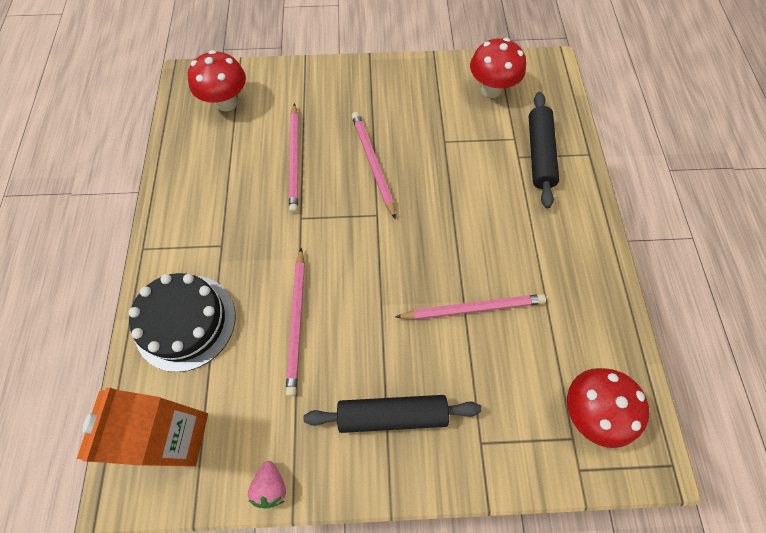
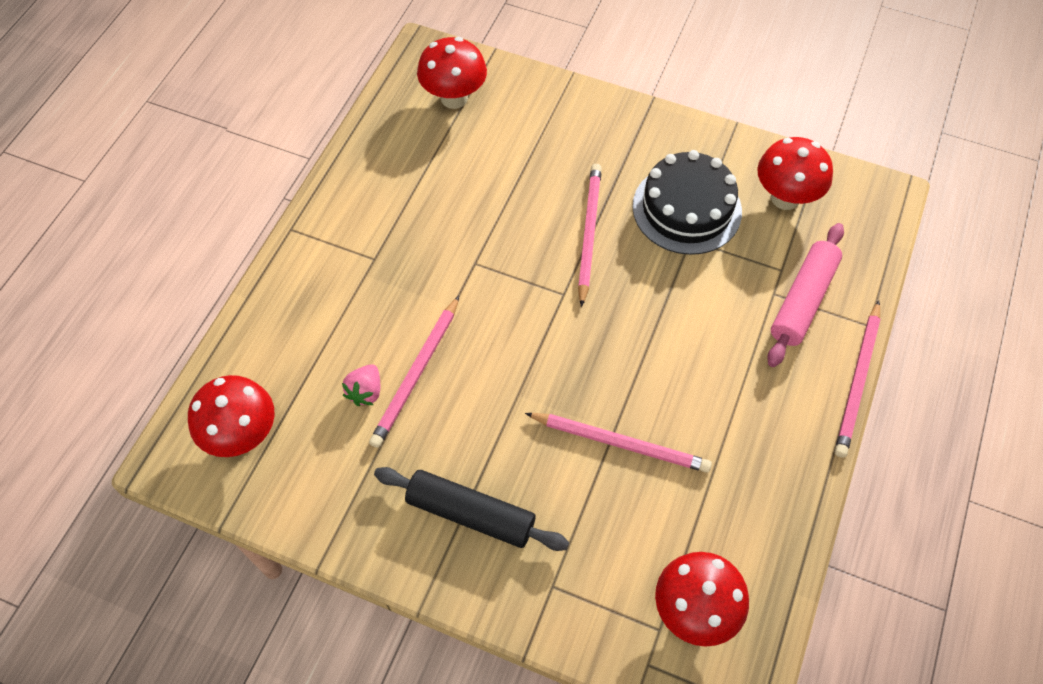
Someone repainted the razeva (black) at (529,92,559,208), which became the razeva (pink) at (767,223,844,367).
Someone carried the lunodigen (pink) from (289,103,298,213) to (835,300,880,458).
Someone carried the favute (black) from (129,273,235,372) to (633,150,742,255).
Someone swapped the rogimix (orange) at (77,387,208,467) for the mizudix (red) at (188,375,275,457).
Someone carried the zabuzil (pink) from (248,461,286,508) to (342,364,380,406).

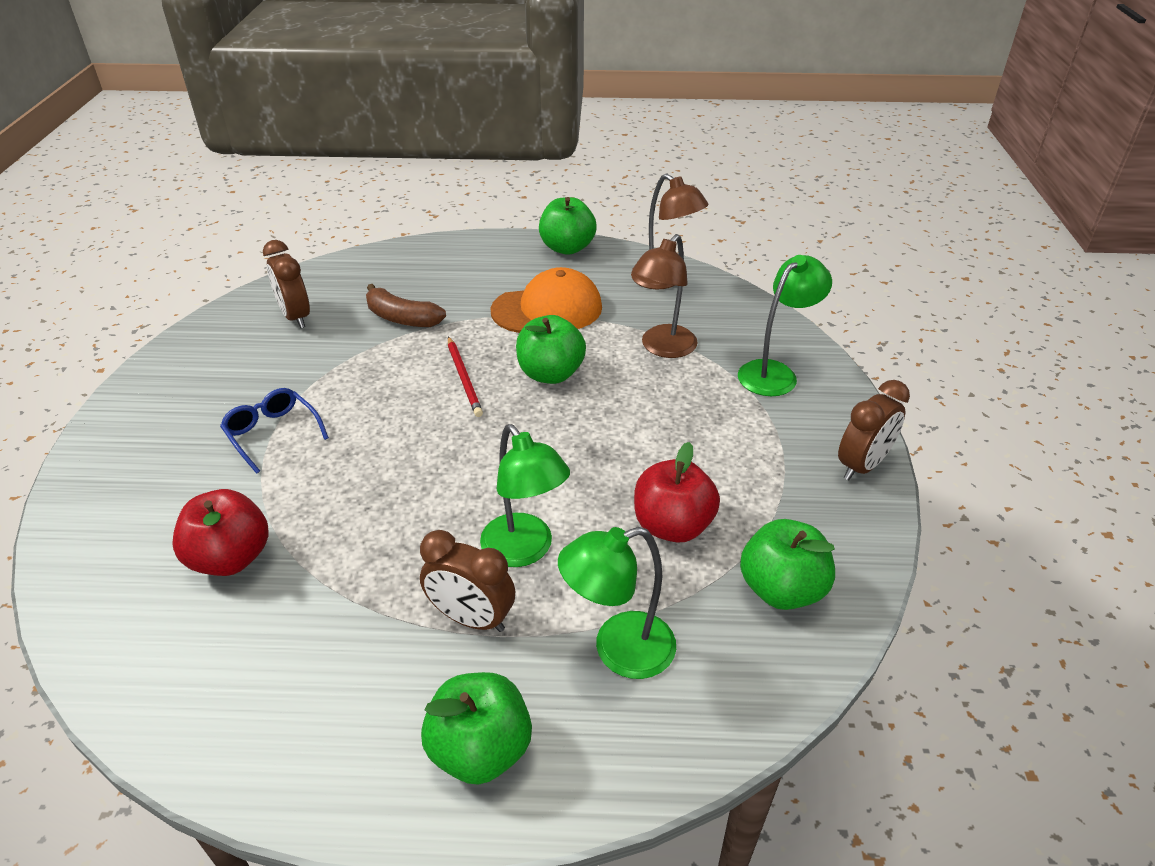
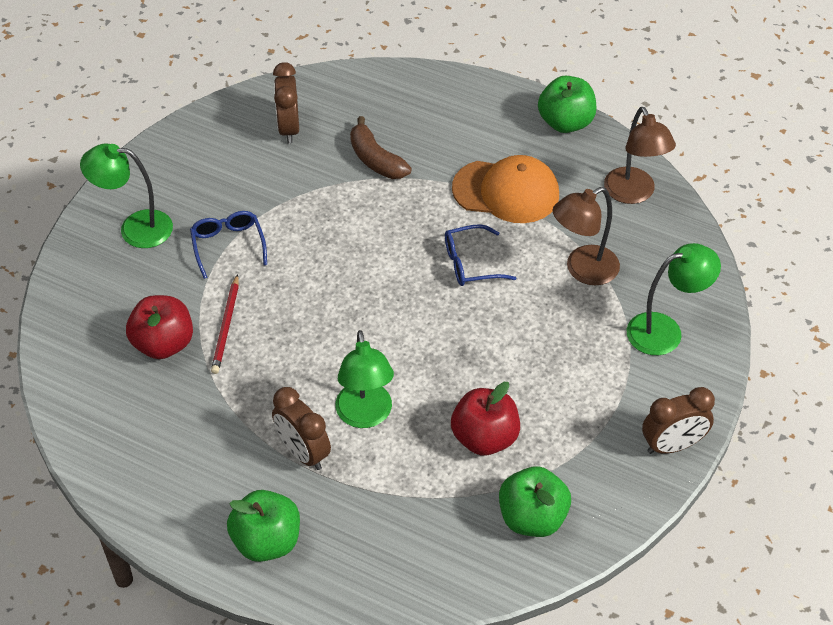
Someone swapped the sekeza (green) at (516,315,586,384) for the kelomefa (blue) at (445,224,516,286).
Someone carried the lunodigen (red) from (448,336,483,417) to (211,274,239,374).
Someone carried the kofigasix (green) from (558,527,676,679) to (80,144,173,248).

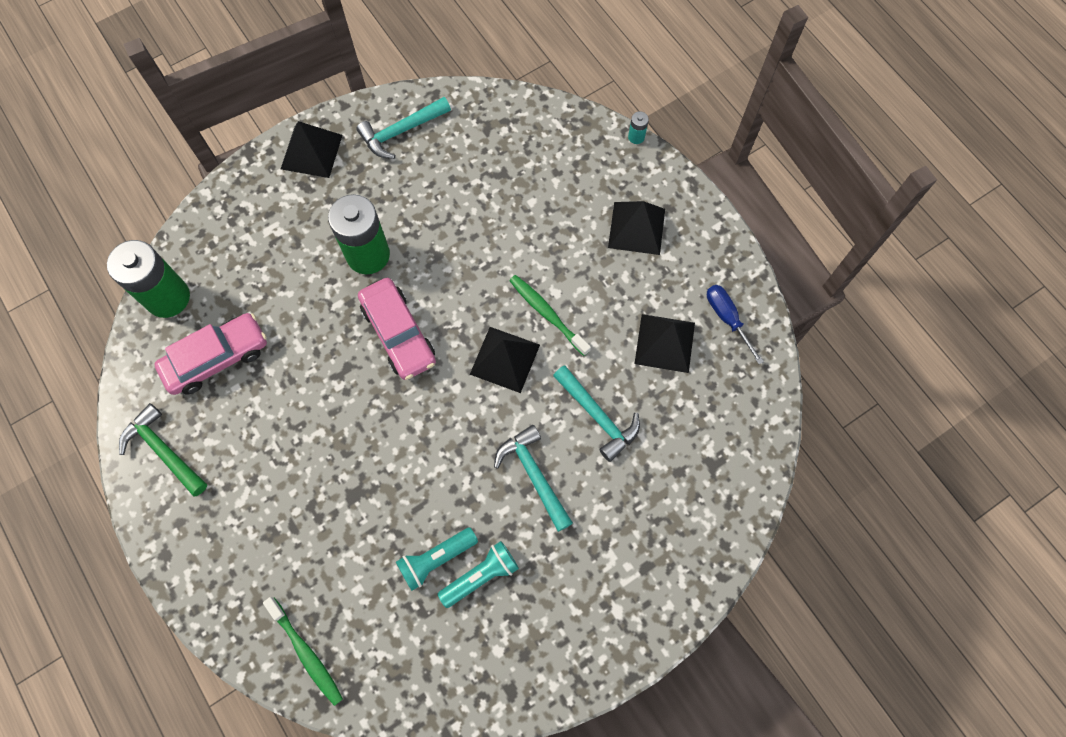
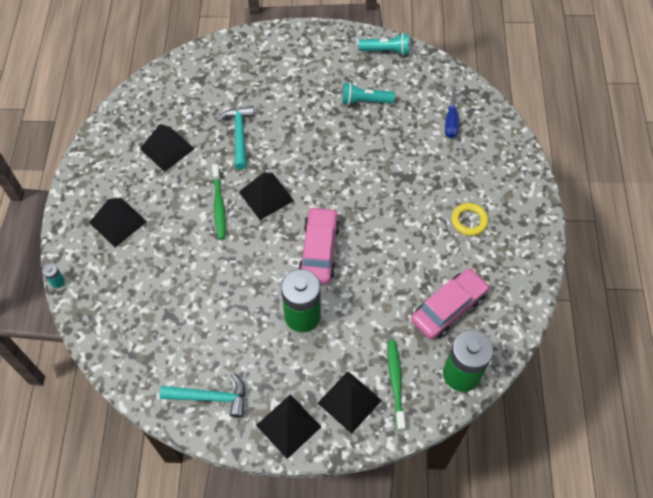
Someone carried the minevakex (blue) from (707,285,764,364) to (445,84,459,138).
Someone rotated the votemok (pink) at (155,313,267,395) by 135 degrees clockwise.
Someone took away the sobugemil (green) at (119,403,207,497).
Someone took away the sobugemil (turquoise) at (494,425,573,532).
Someone carried the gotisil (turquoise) from (396,527,478,591) to (359,33,409,55).
Someone carried the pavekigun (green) from (263,597,343,706) to (388,340,405,431).
Someone put down the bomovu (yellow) at (451,203,488,236).
Someone put down the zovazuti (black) at (318,371,382,434).

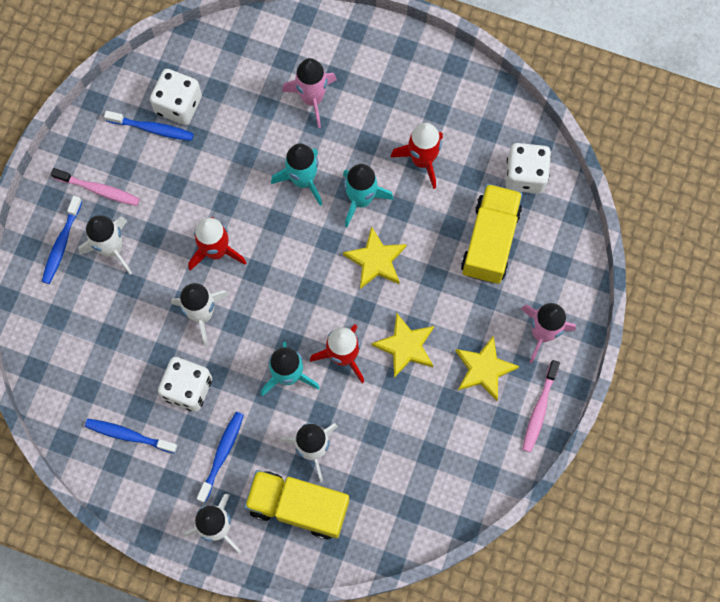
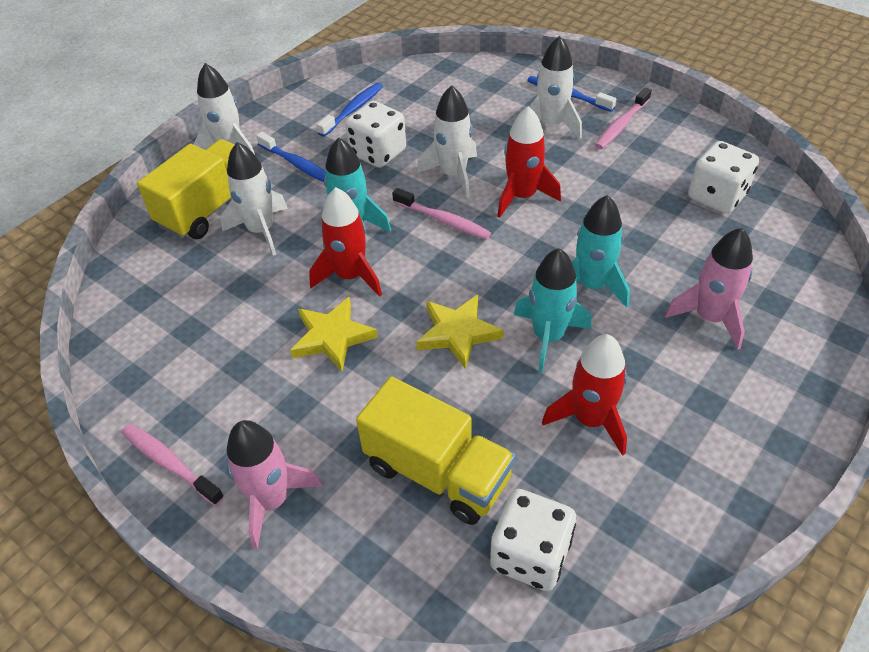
Someone took away the pavekigun (blue) at (104,111,194,141).
Someone took away the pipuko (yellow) at (455,335,519,401).
Someone put down the pavekigun (pink) at (392,188,491,240).

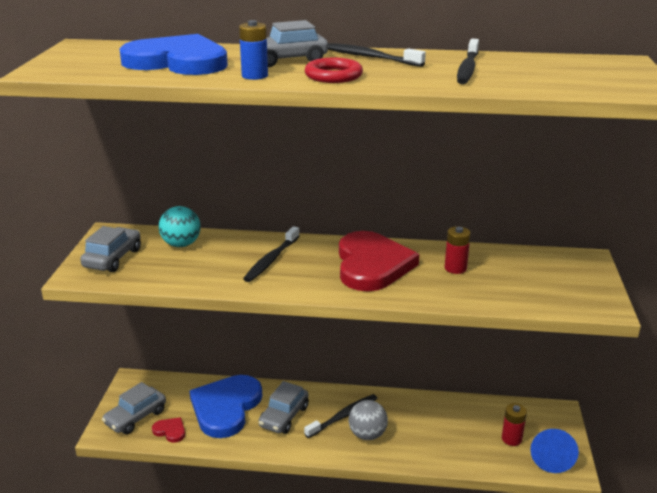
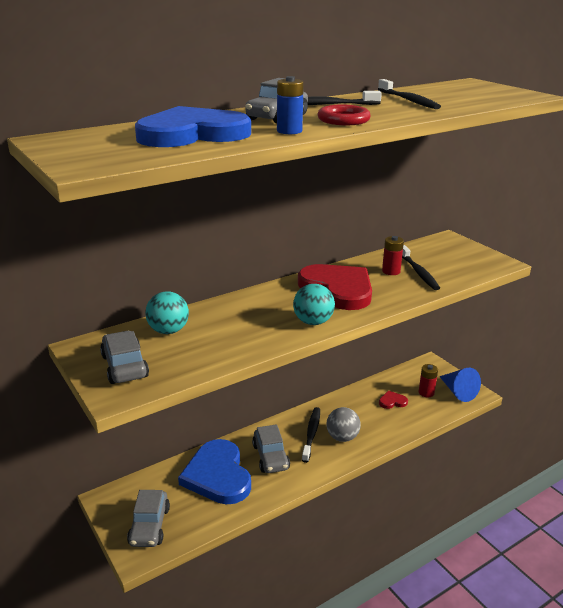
Someone carried the pavekigun (black) from (243,226,300,282) to (402,245,440,290).
Someone carried the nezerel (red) from (152,417,185,443) to (379,391,408,409).
Someone put down the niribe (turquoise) at (293,284,335,325).

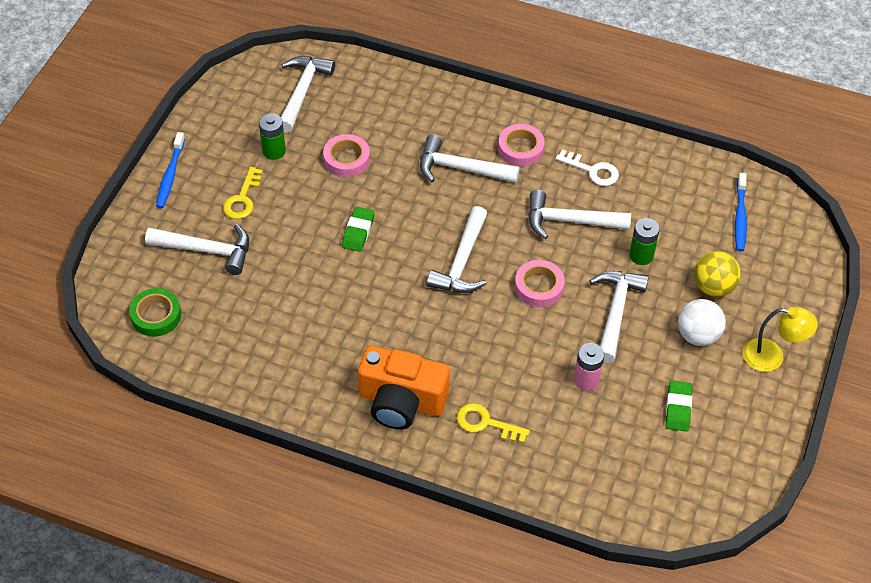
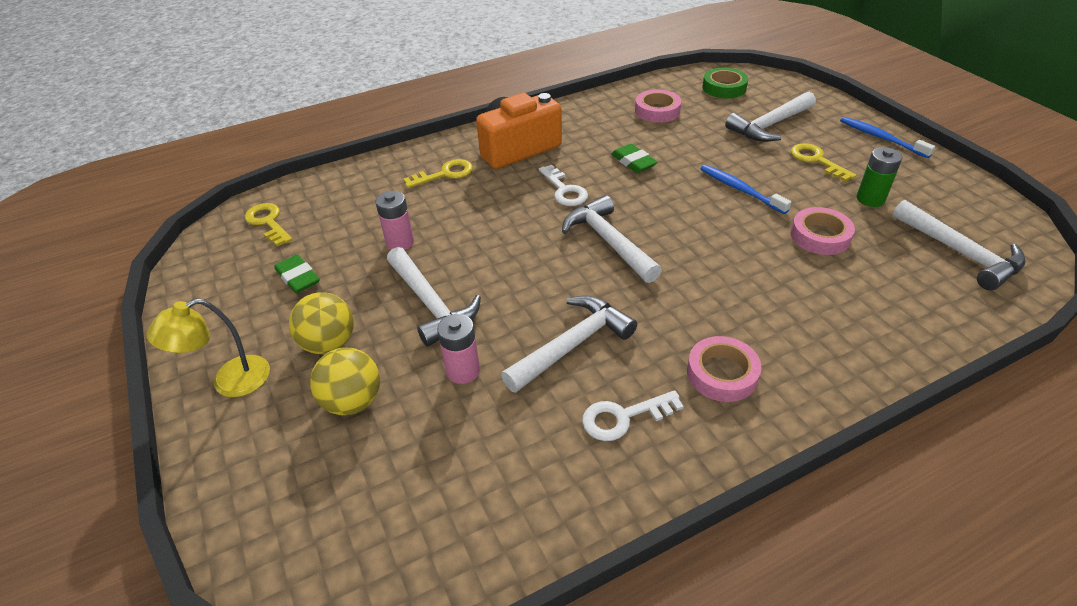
Someone took away the sobugemil (white) at (420,135,520,183).
Someone carried the pavekigun (blue) from (735,173,747,251) to (701,165,791,214).
Someone carried the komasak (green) from (342,207,375,252) to (611,144,658,173).
Someone repainted the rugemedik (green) at (629,218,660,265), which became the rugemedik (pink) at (437,314,480,384).
Someone carried the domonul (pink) from (515,260,565,307) to (635,90,681,123).
Someone repainted the niribe (white) at (678,299,726,346), which became the niribe (yellow) at (289,292,354,354).
Someone put down the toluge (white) at (539,165,588,206).
Someone put down the toluge (yellow) at (245,203,293,246).

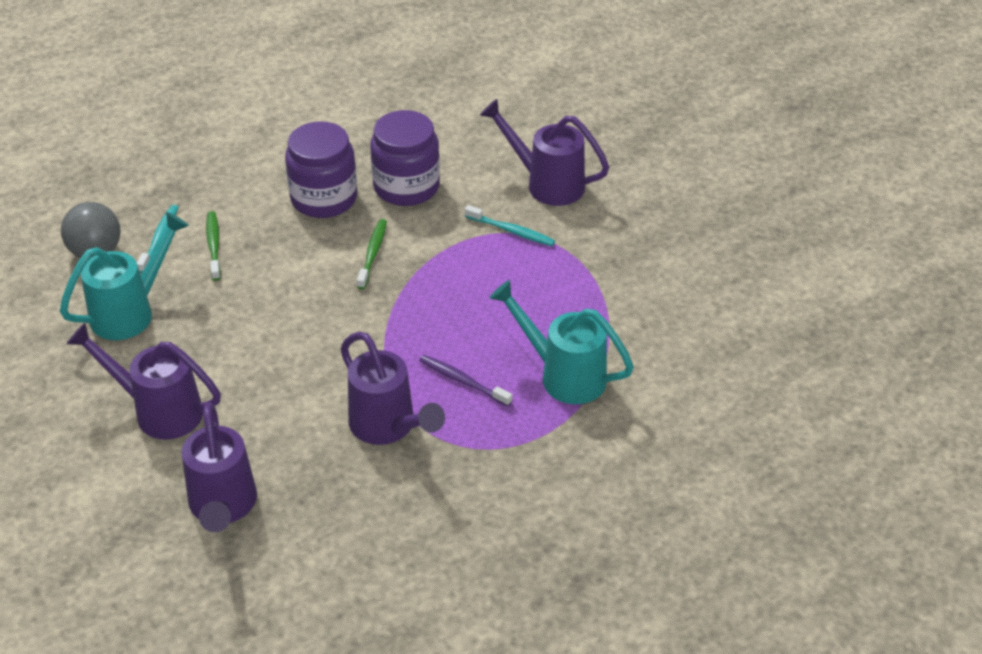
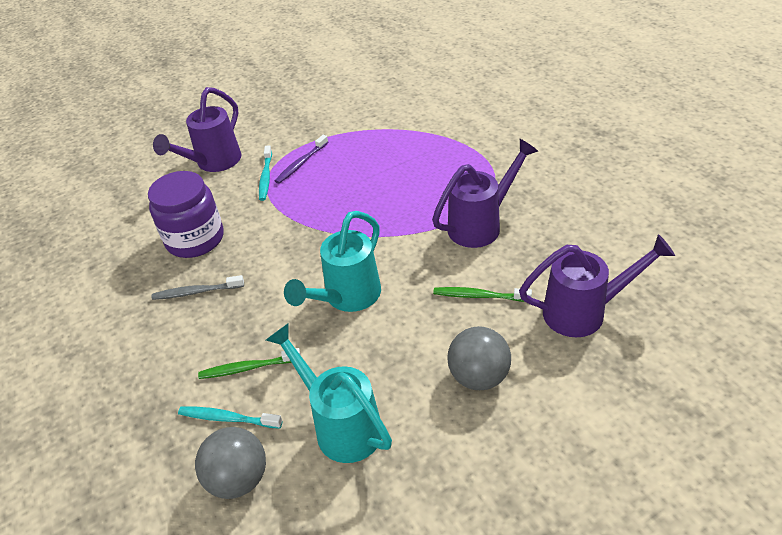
Someone swapped the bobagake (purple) at (285,121,357,218) for the pavekigun (grey) at (151,275,244,300).
Someone rotated the pavekigun (turquoise) at (465,205,555,246) by 150 degrees clockwise.
Someone carried the pavekigun (green) from (357,219,387,289) to (433,287,532,302).
Someone carried the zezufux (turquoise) from (489,280,634,404) to (284,211,381,312).
Someone swapped the zezufux (purple) at (66,323,221,439) for the niribe (grey) at (447,326,511,390).
Someone carried the pavekigun (purple) from (419,355,512,407) to (275,135,328,184).

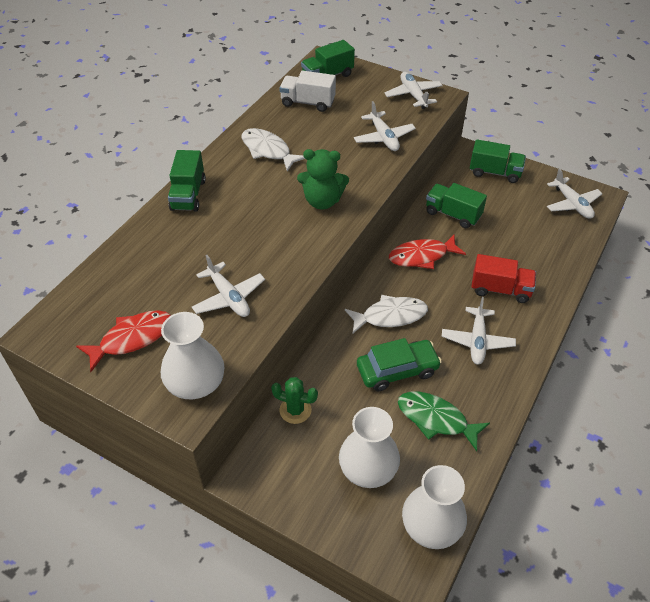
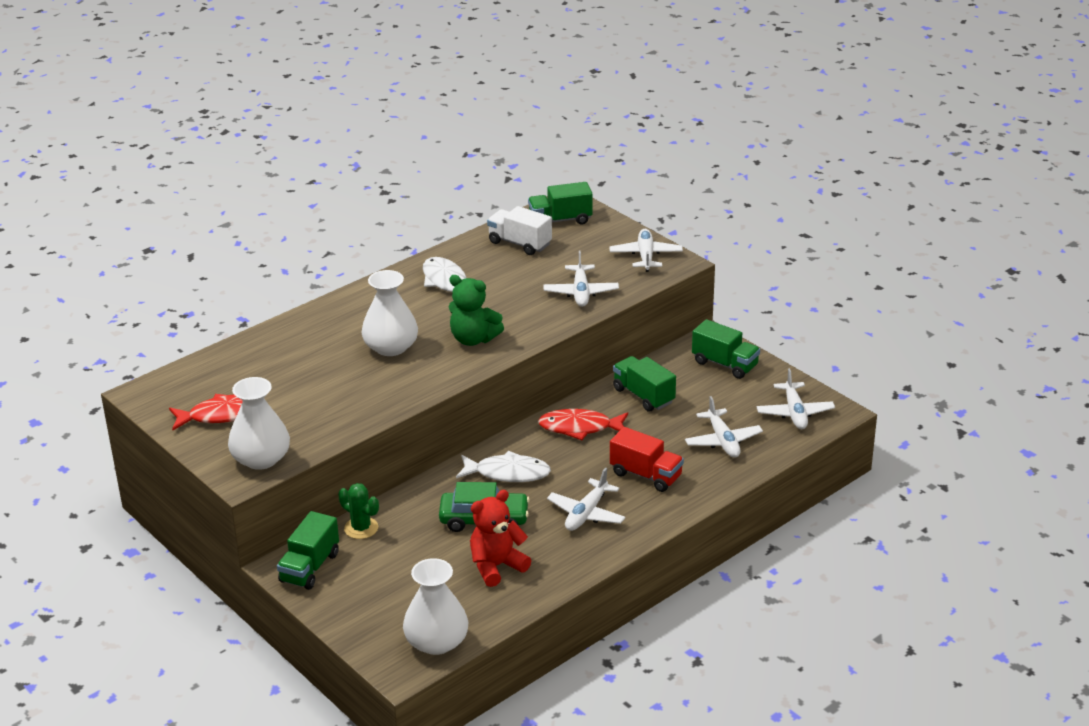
Someone carried the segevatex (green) from (168,150,206,212) to (277,511,339,590).
Someone carried the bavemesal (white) from (192,255,265,317) to (685,396,763,458).
Someone swapped the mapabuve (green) at (398,392,490,451) for the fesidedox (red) at (470,490,532,587).
Someone carried the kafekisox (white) from (339,407,400,488) to (361,270,418,356).

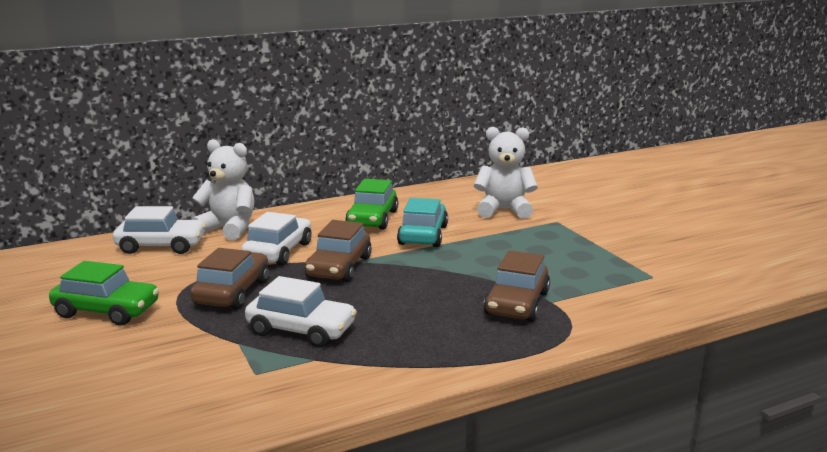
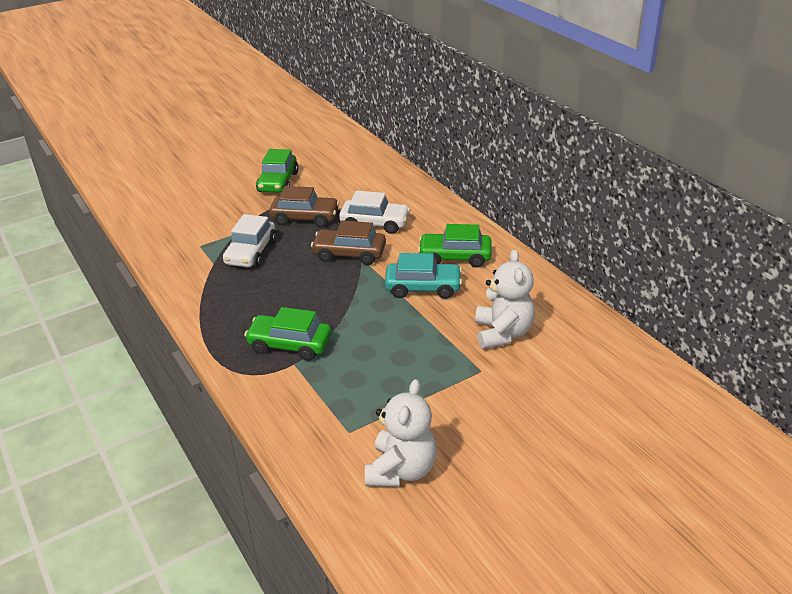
Someone carried the fesidedox (white) from (191,139,254,240) to (365,379,437,487).
Someone took away the votemok (white) at (113,206,206,254).
Someone repainted the votemok (brown) at (483,250,550,322), which became the votemok (green) at (244,307,332,361).

